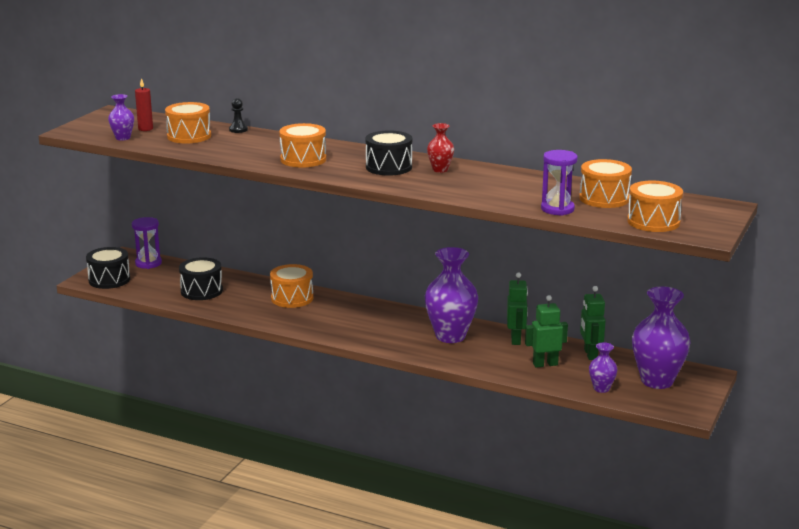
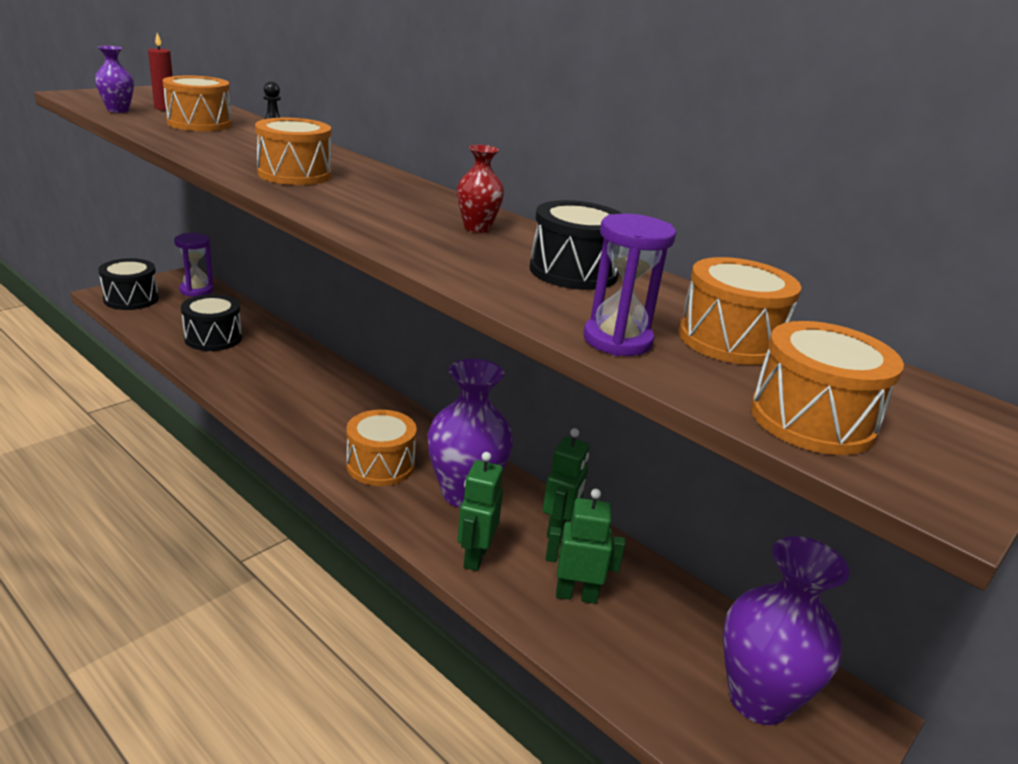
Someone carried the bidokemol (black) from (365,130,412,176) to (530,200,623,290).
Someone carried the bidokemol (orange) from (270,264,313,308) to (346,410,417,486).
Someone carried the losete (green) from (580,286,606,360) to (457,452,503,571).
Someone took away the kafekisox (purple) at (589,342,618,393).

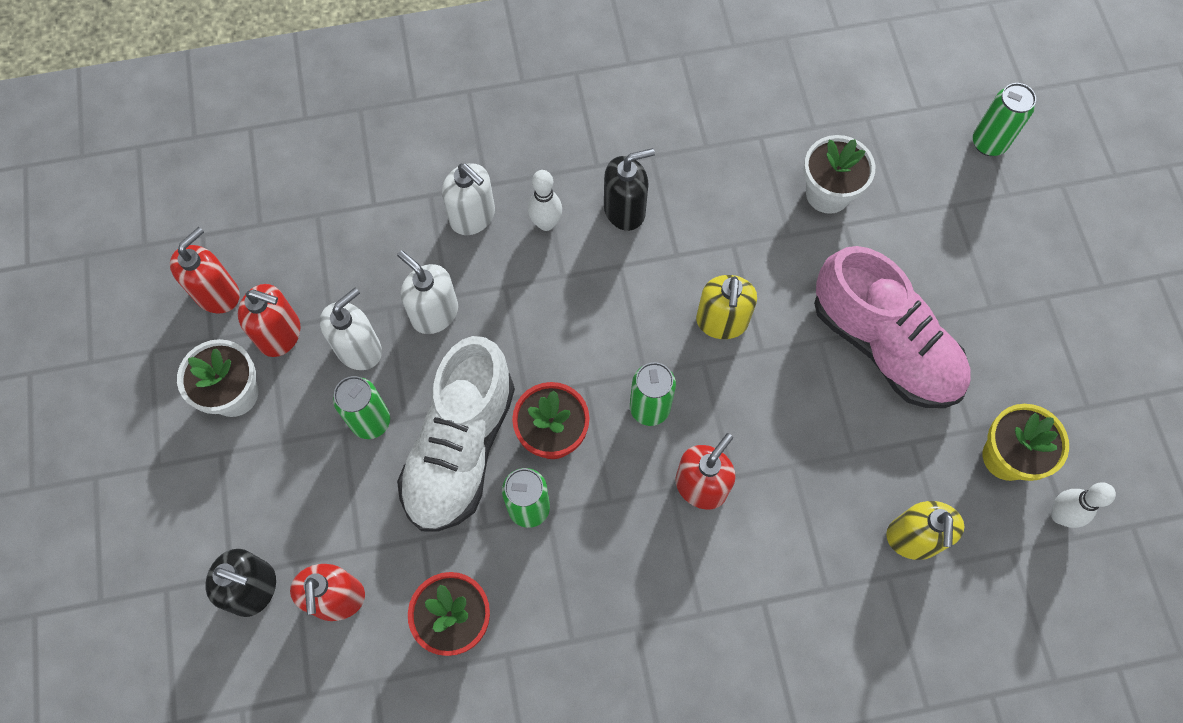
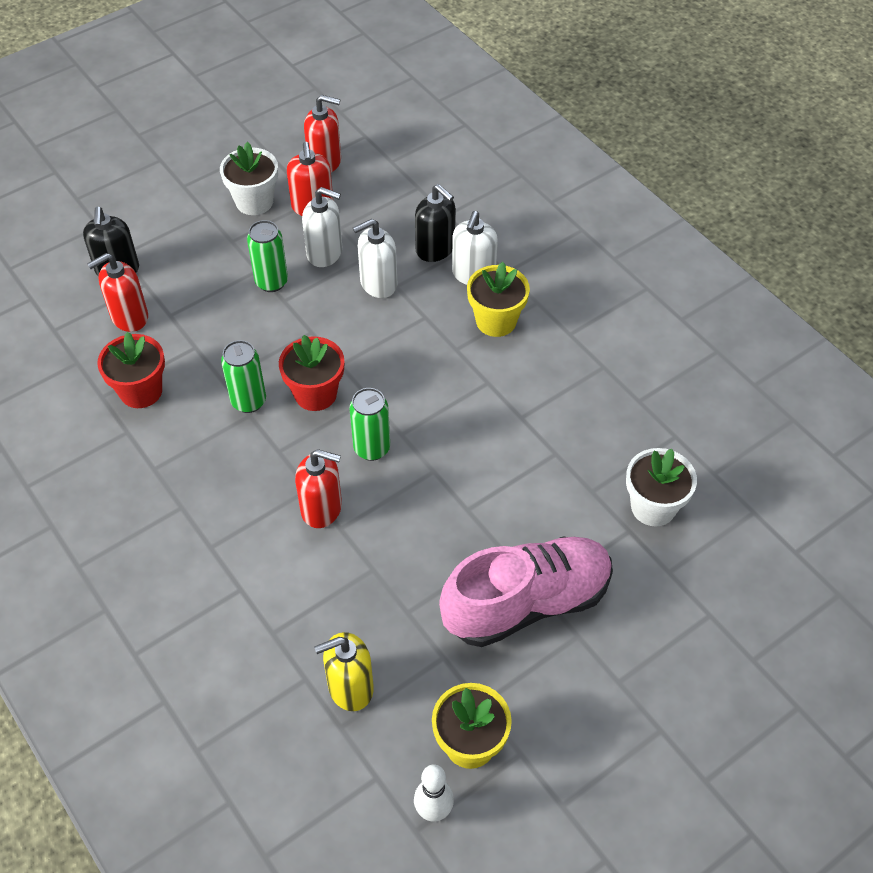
Someone took away the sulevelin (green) at (973,83,1036,156).
Someone carried the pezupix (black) from (604,148,655,231) to (415,184,456,262).
Someone swapped the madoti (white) at (528,170,562,231) for the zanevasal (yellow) at (467,262,530,337).
Someone rotated the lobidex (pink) at (814,246,970,408) by 135 degrees counterclockwise.
Someone rotated the pezupix (white) at (397,250,458,334) by 135 degrees counterclockwise.
Someone took away the pezupix (yellow) at (696,275,757,339).
Someone took away the lobidex (white) at (397,336,515,532).

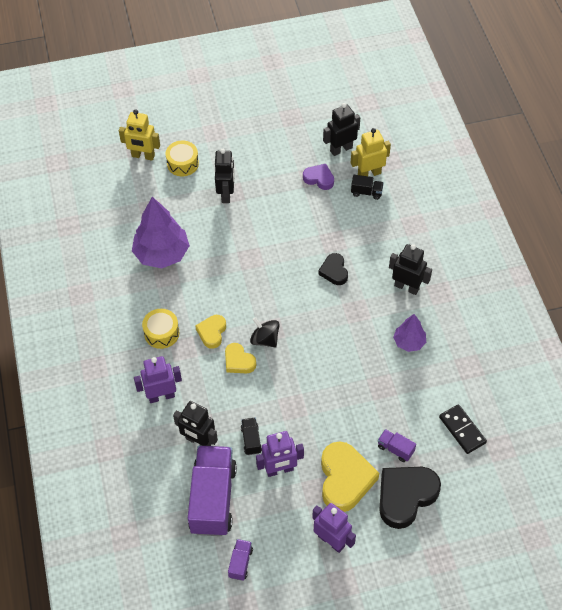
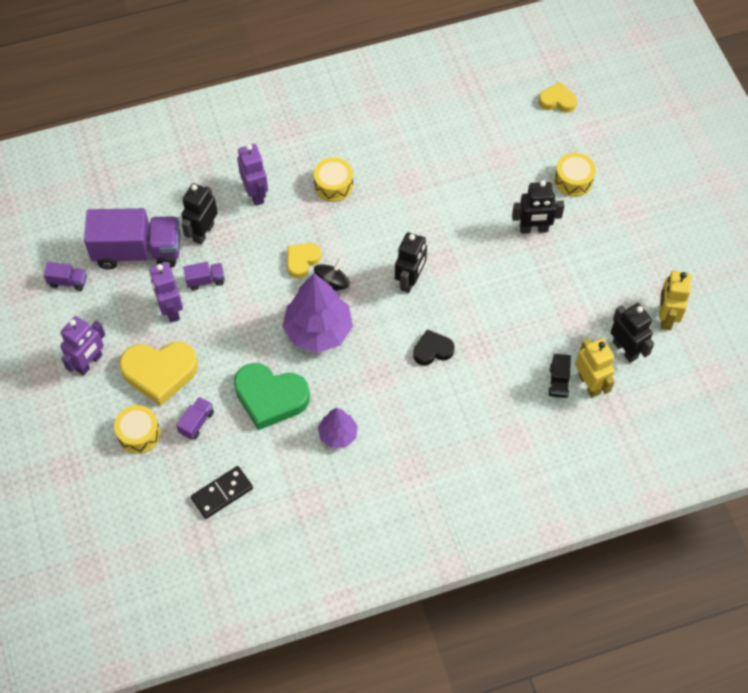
Someone carried the losete (yellow) from (119,110,160,161) to (659,271,691,330).
Someone took away the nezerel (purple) at (303,164,334,190).
Someone carried the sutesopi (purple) from (132,197,190,268) to (282,273,353,353).
Someone carried the losete (black) from (389,244,432,295) to (395,232,427,293).
Someone carried the nezerel (yellow) from (195,315,226,349) to (538,82,577,113).
Someone repainted the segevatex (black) at (241,418,262,455), which became the segevatex (purple) at (183,262,225,291).
Someone swapped the nezerel (black) at (379,467,441,529) for the bidokemol (yellow) at (114,405,161,454).
Someone put down the nezerel (green) at (234,363,310,430).

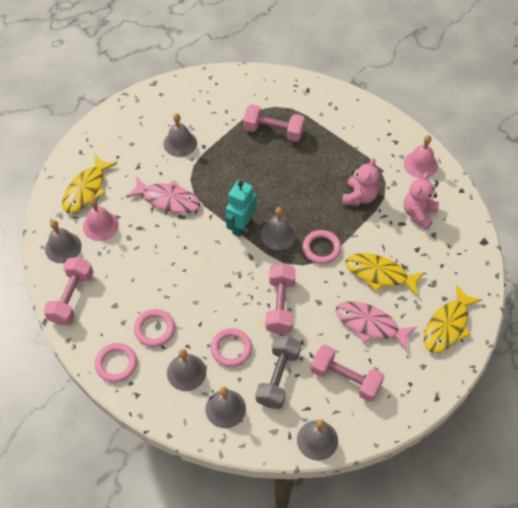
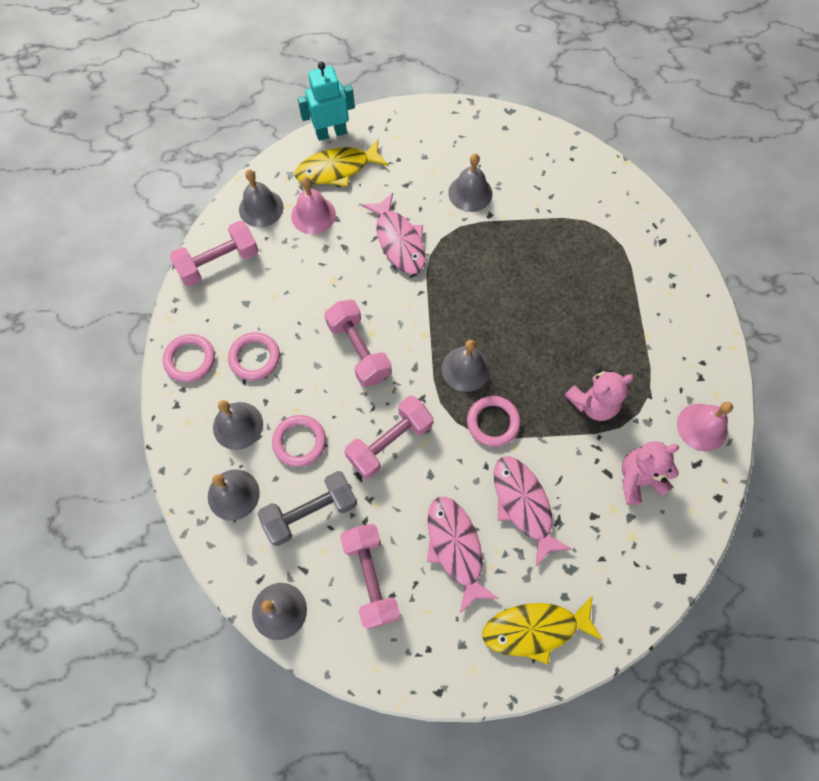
Someone carried the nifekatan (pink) from (243,104,305,142) to (324,300,392,387).
Someone carried the losete (turquoise) from (226,180,256,237) to (298,62,355,141).
Someone repainted the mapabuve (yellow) at (345,253,425,297), which became the mapabuve (pink) at (494,456,572,567).

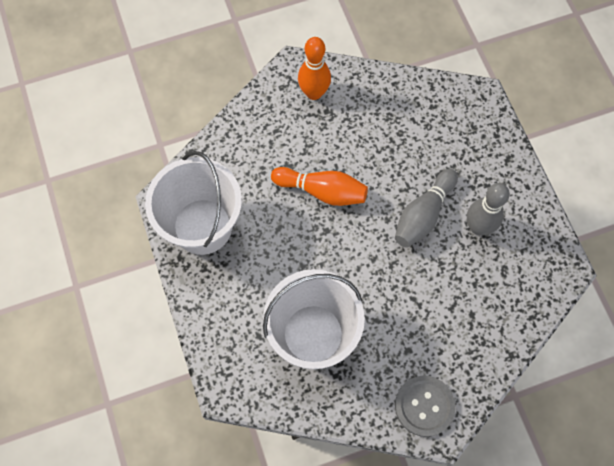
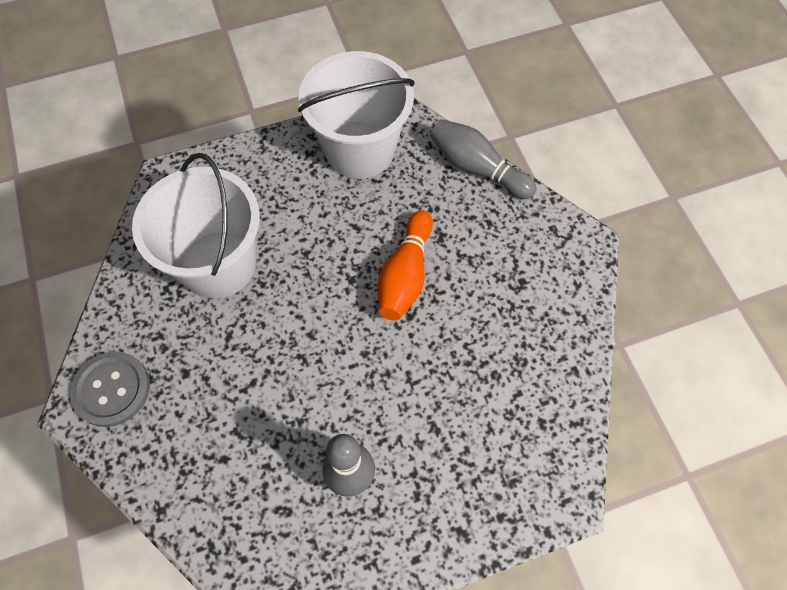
Someone took away the madoti (orange) at (298,37,331,100).
Someone carried the madoti (grey) from (395,169,458,248) to (430,119,536,199).

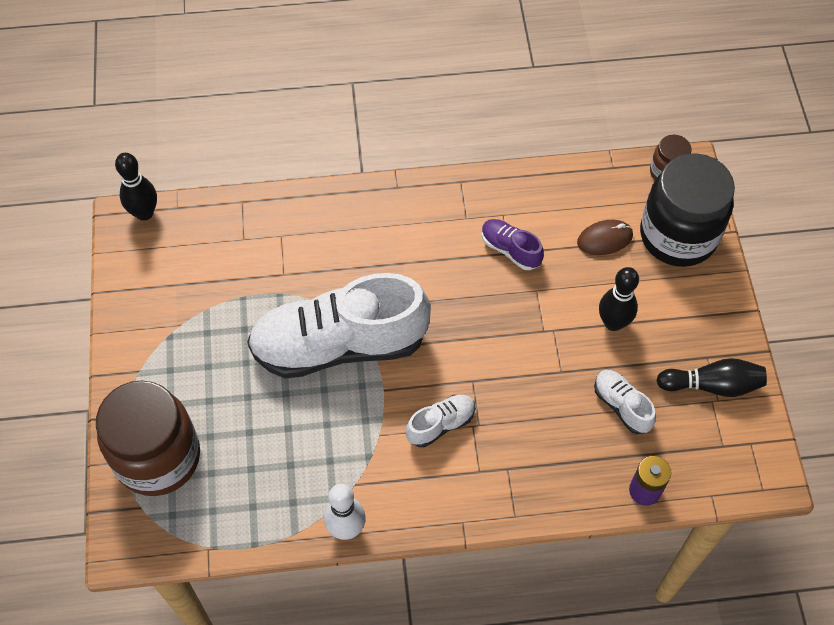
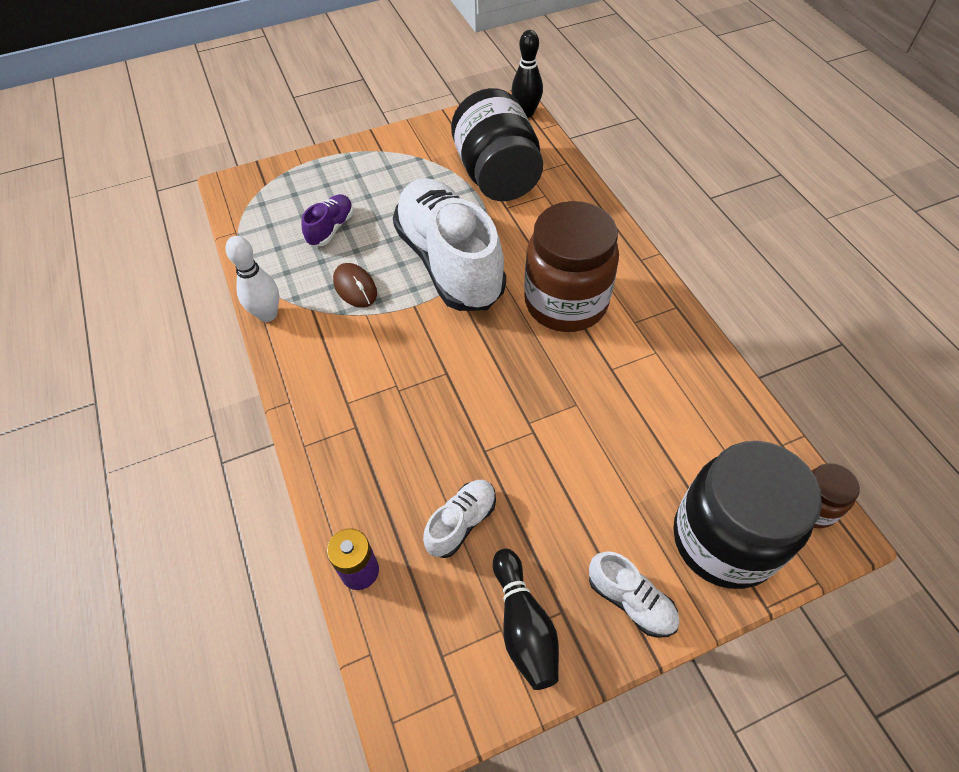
Someone carried the lobidex (purple) from (482,219,544,270) to (302,194,354,247).
Someone carried the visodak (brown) from (577,220,633,255) to (333,263,377,308).
Someone took away the madoti (black) at (599,267,639,331).
Someone carried the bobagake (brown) from (96,380,200,496) to (524,201,619,332).
Someone carried the lobidex (white) from (406,395,475,447) to (589,551,679,638).
Someone put down the bobagake (black) at (451,88,543,201).

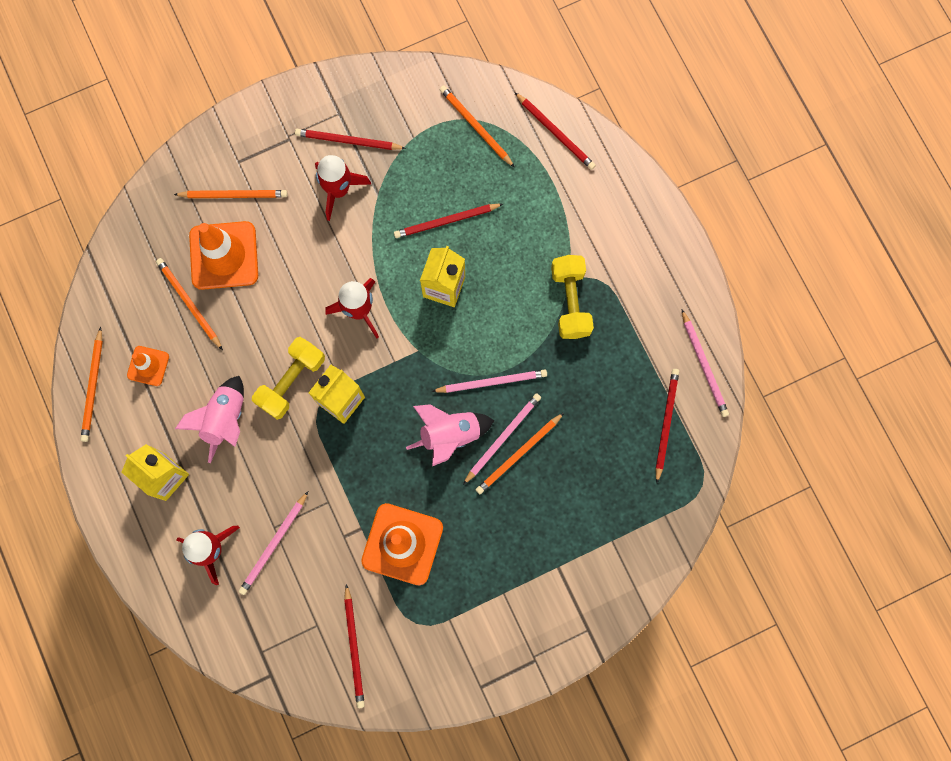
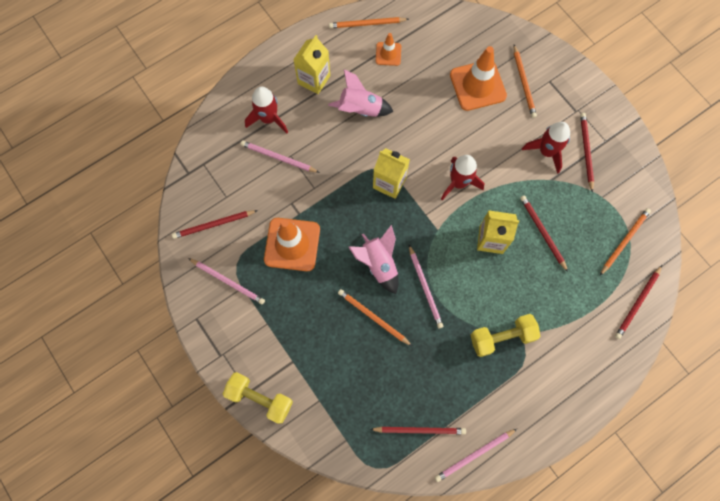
Someone took away the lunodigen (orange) at (156,258,223,350).
Someone carried the nifekatan (yellow) from (252,337,325,420) to (223,372,293,424).
Someone carried the lunodigen (pink) from (463,393,541,485) to (188,258,265,305).

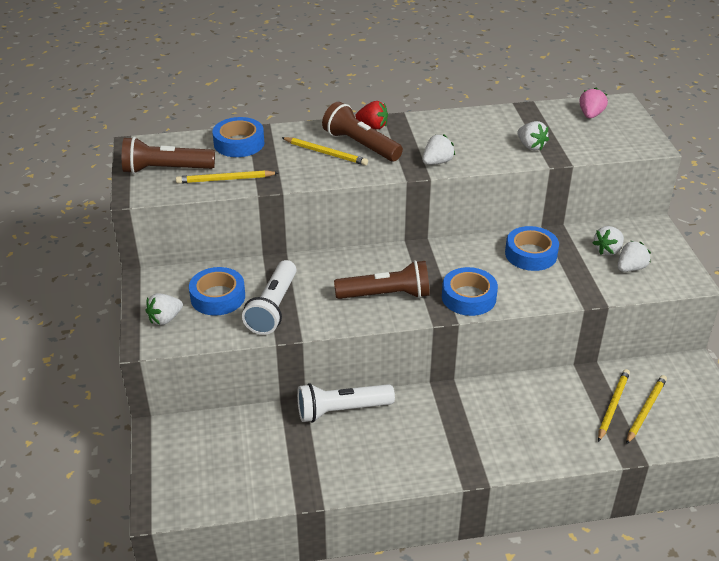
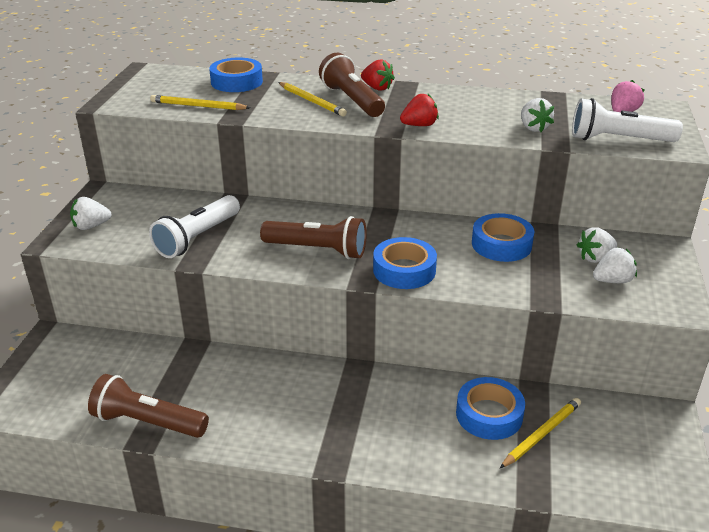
Someone repainted the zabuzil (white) at (422,134,455,165), which became the zabuzil (red) at (400,94,439,126).
Someone carried the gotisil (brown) from (122,137,215,174) to (88,374,209,438).
Someone carried the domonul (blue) from (189,267,245,316) to (456,377,525,440).
Someone took away the lunodigen (yellow) at (626,375,667,444).
Someone carried the gotisil (white) from (297,383,395,423) to (572,98,683,142).

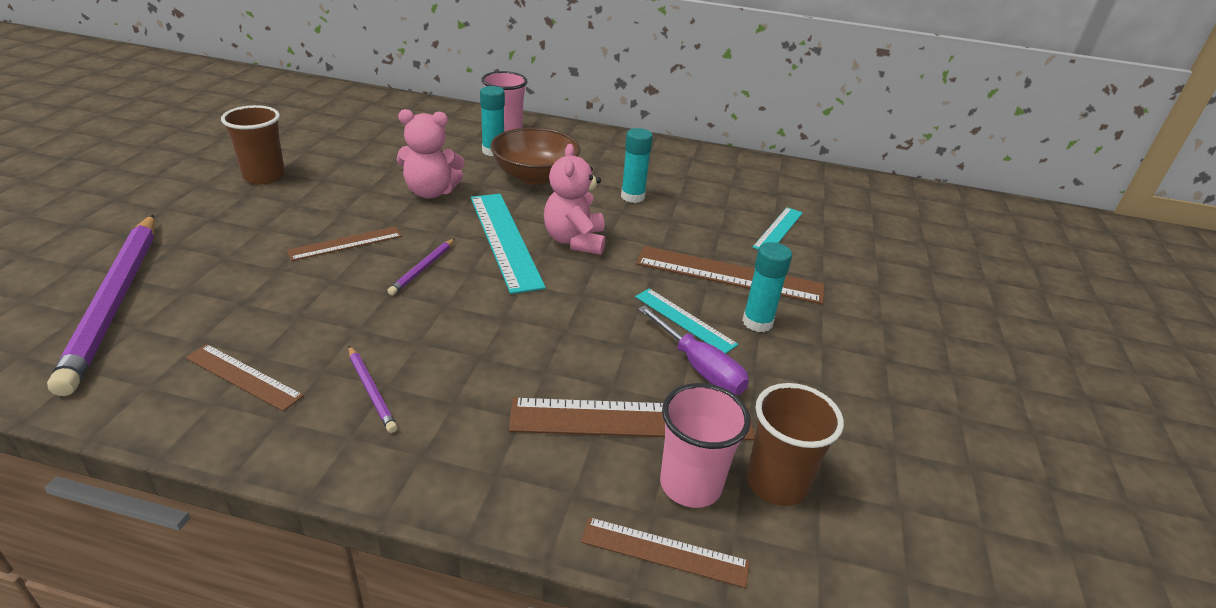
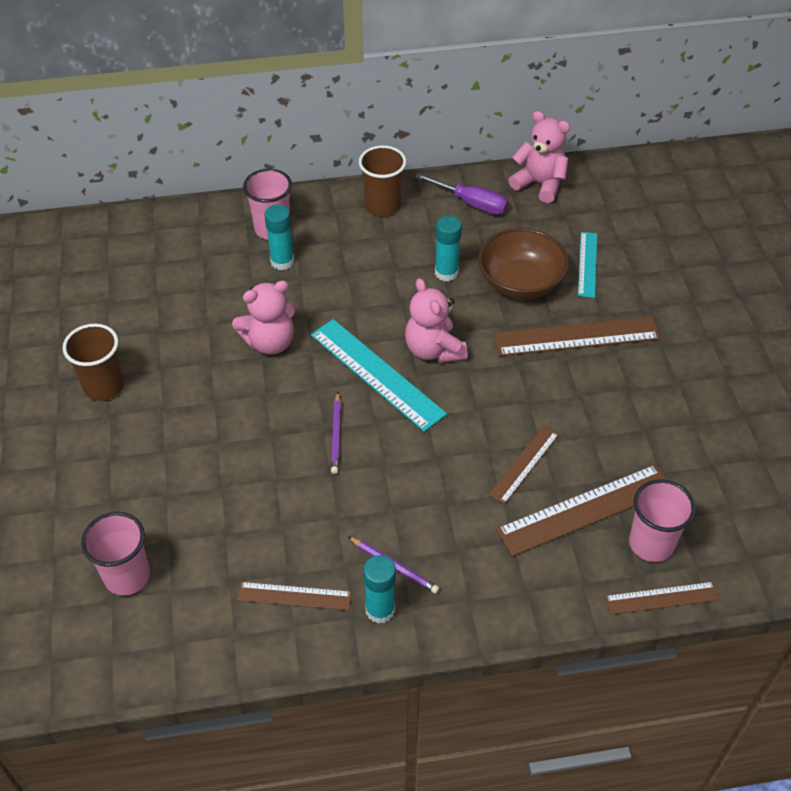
Someone carried the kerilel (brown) from (490,127,580,185) to (478,228,569,299).
Someone swapped the lunodigen (purple) at (47,214,155,396) for the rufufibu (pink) at (81,512,150,595).
Someone carried the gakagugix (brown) from (287,226,402,261) to (488,426,559,504).
Someone carried the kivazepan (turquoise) from (742,242,792,332) to (363,555,396,624).
Someone took away the gakagugix (turquoise) at (635,288,738,354).
Someone carried the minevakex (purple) from (638,305,749,395) to (415,173,508,215).
Someone carried the rufufibu (brown) from (747,383,844,506) to (359,145,407,216).
Someone put down the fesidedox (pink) at (509,111,570,203).

